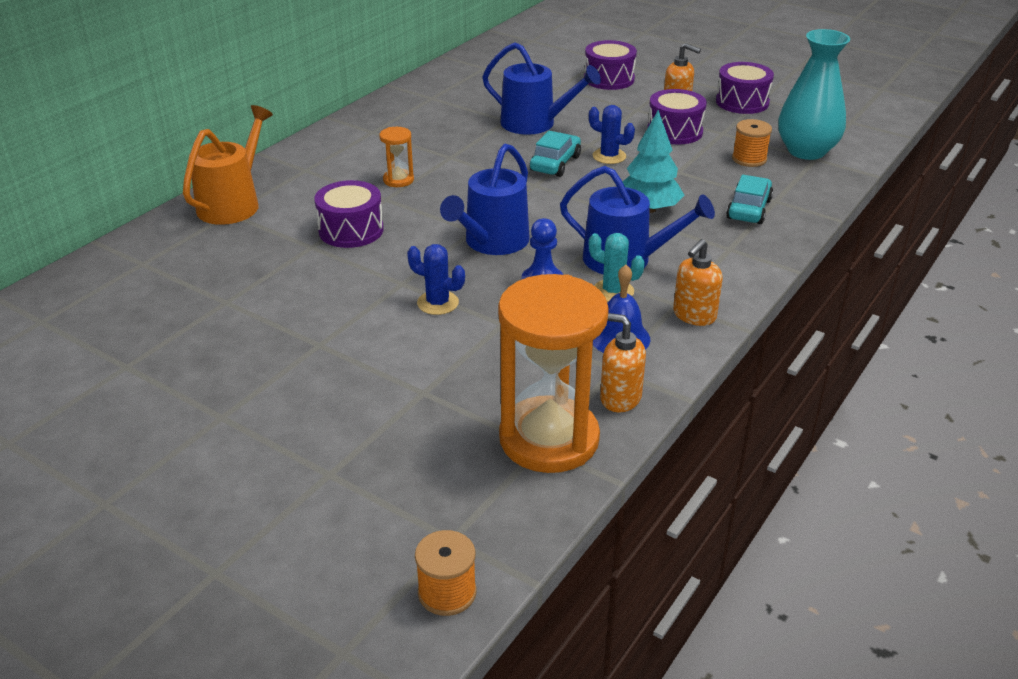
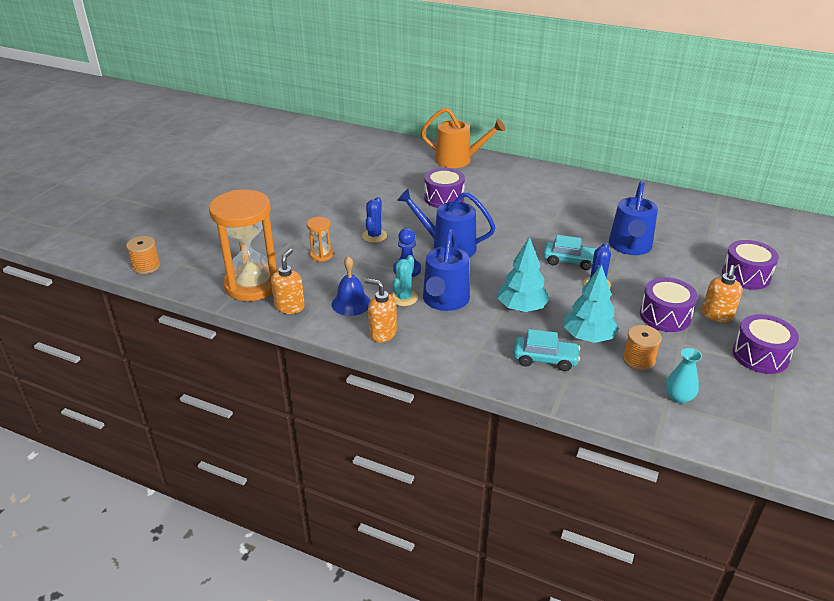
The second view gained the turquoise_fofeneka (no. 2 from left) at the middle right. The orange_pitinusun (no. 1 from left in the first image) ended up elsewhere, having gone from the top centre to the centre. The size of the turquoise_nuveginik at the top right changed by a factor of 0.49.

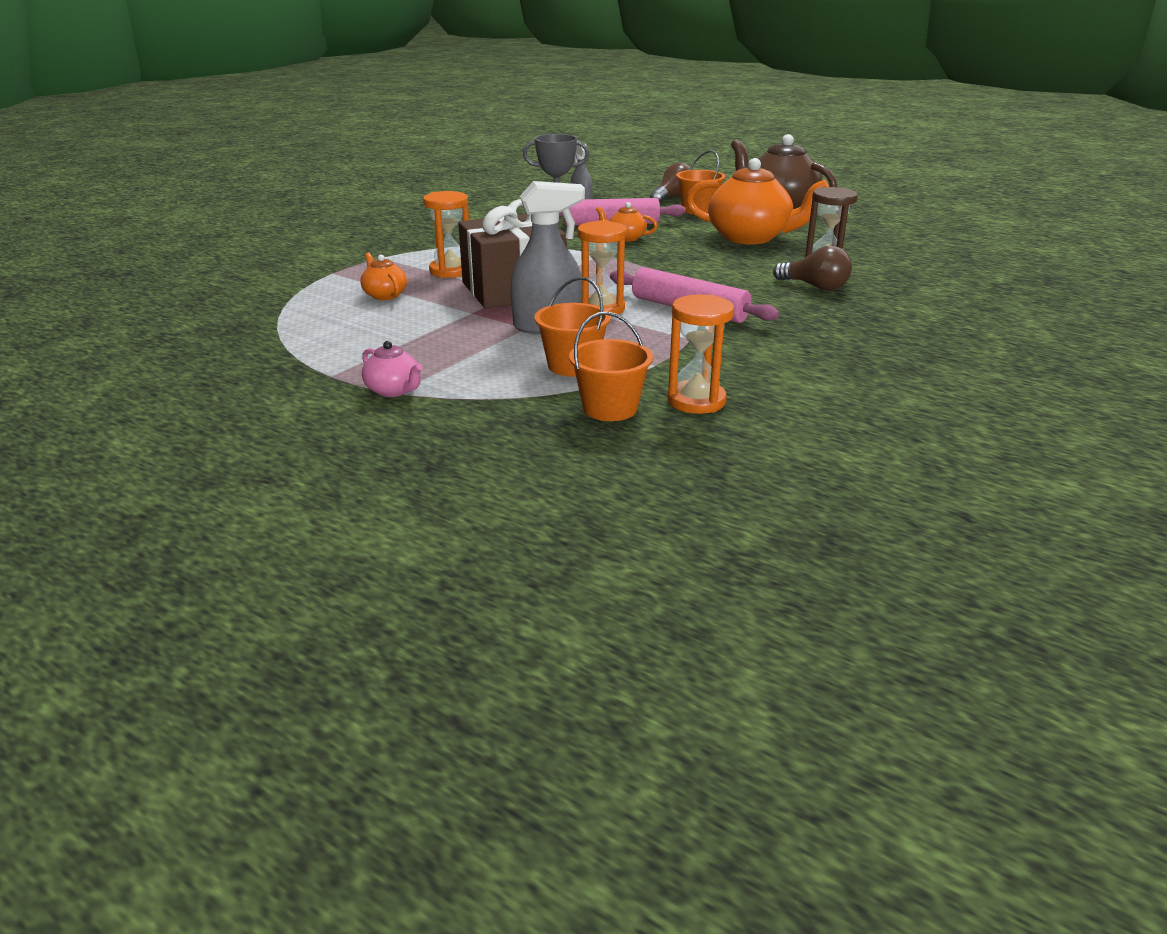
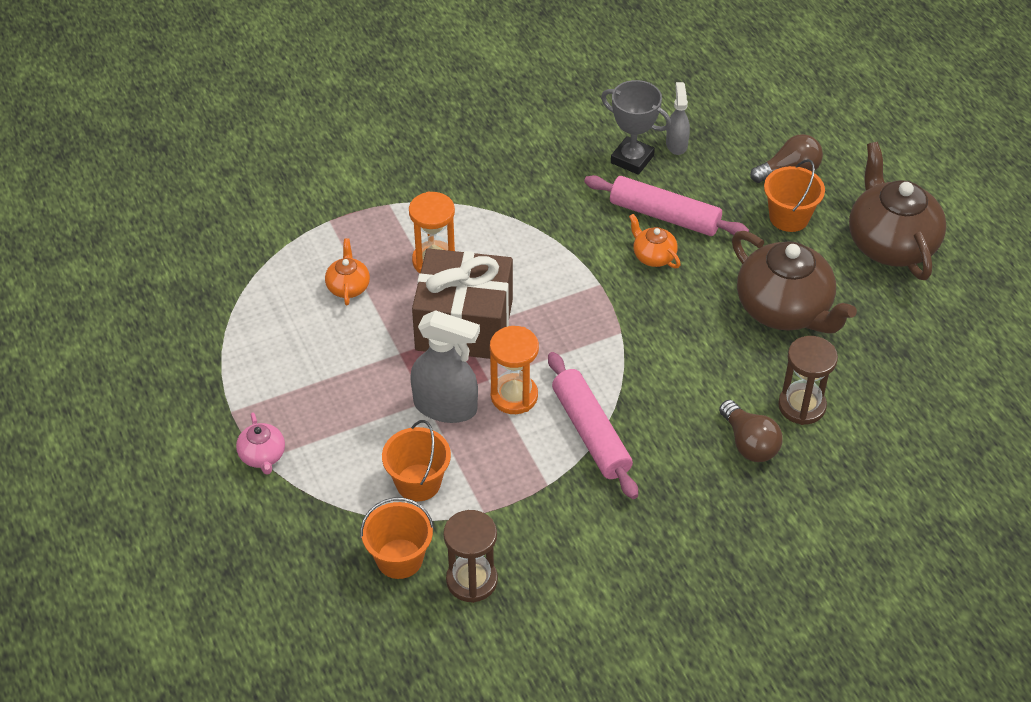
What was the orange_pitinusun (no. 3 from left) at the centre turned into the brown_pitinusun (no. 1 from left) at the bottom centre. What was the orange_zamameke (no. 3 from left) at the top centre turned into the brown_zamameke (no. 1 from left) at the middle right.

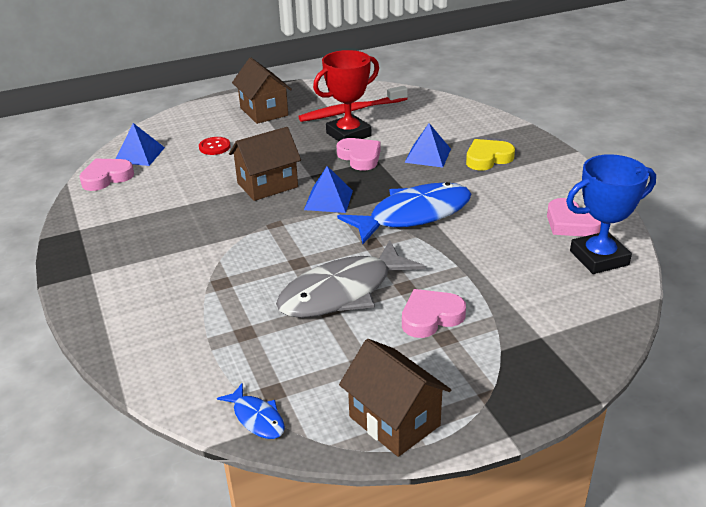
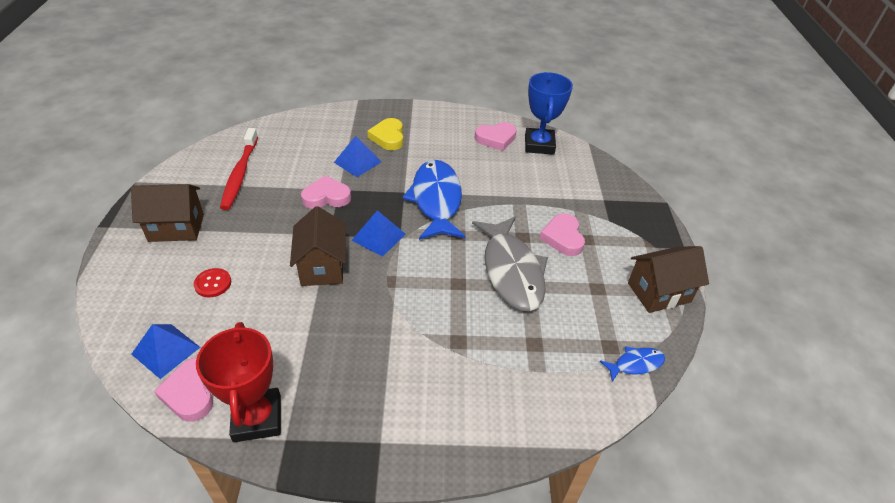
The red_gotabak ended up elsewhere, having gone from the top centre to the bottom left.

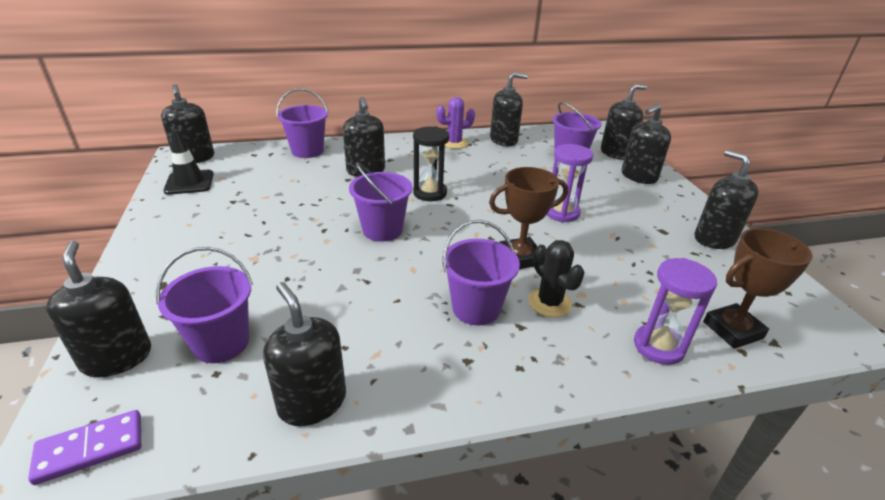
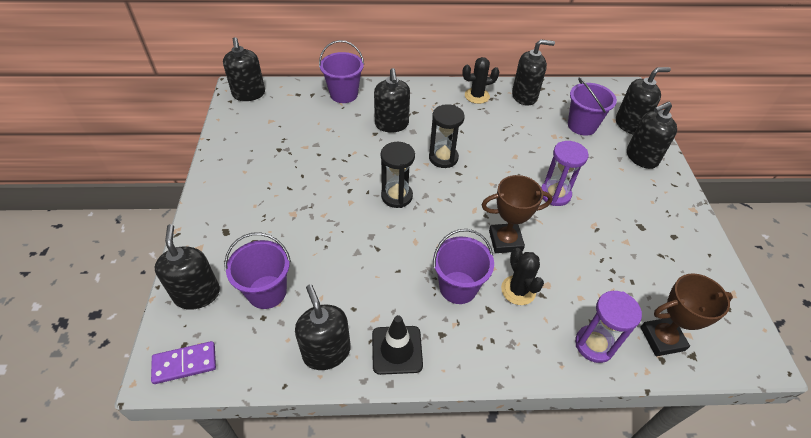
The second view lost the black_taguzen (no. 8 from left) at the middle right. The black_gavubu ended up elsewhere, having gone from the top left to the bottom centre. Where the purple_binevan (no. 3 from left) stood at the centre, the black_pitinusun (no. 1 from left) came to stand at the centre. What was the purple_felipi at the top centre turned into the black_felipi (no. 1 from left) at the top centre.

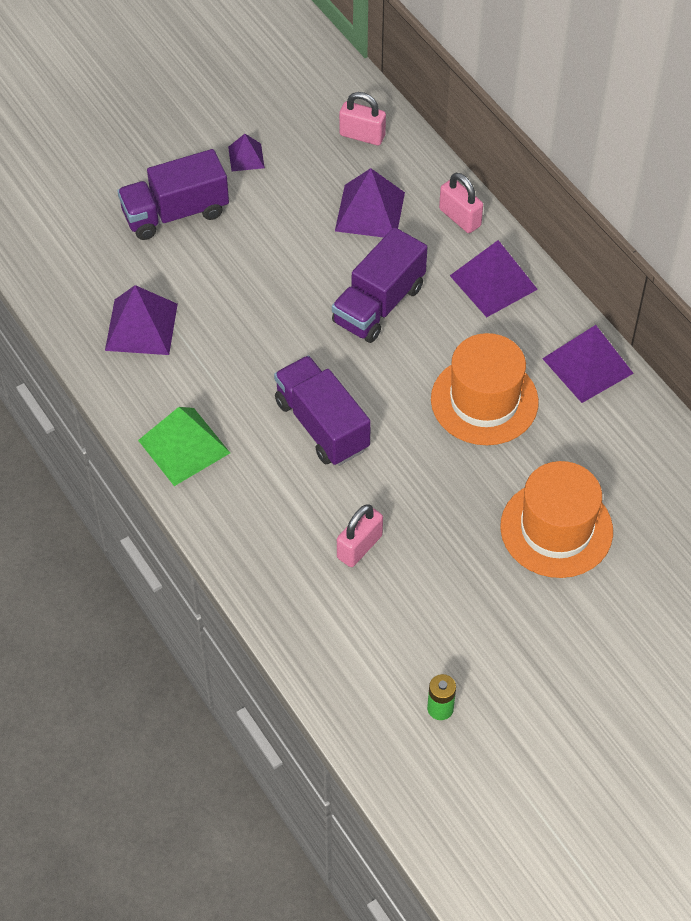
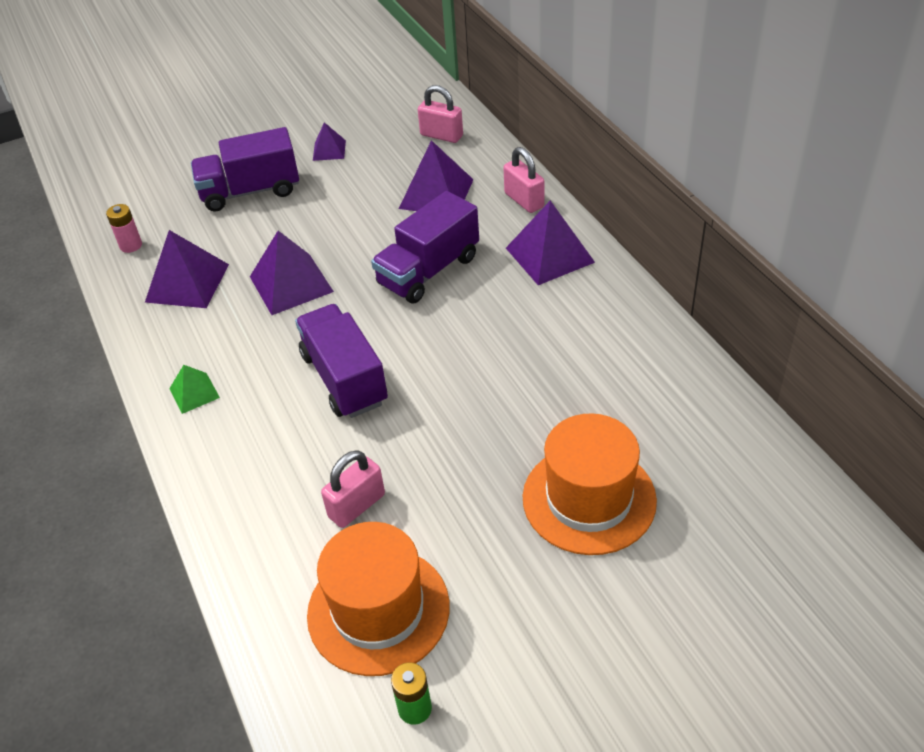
The second view gained the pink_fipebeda at the top left. The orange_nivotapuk (no. 1 from left) ended up elsewhere, having gone from the middle right to the bottom centre. The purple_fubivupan (no. 5 from left in the first image) ended up elsewhere, having gone from the middle right to the middle left. The size of the green_fubivupan at the middle left changed by a factor of 0.55.

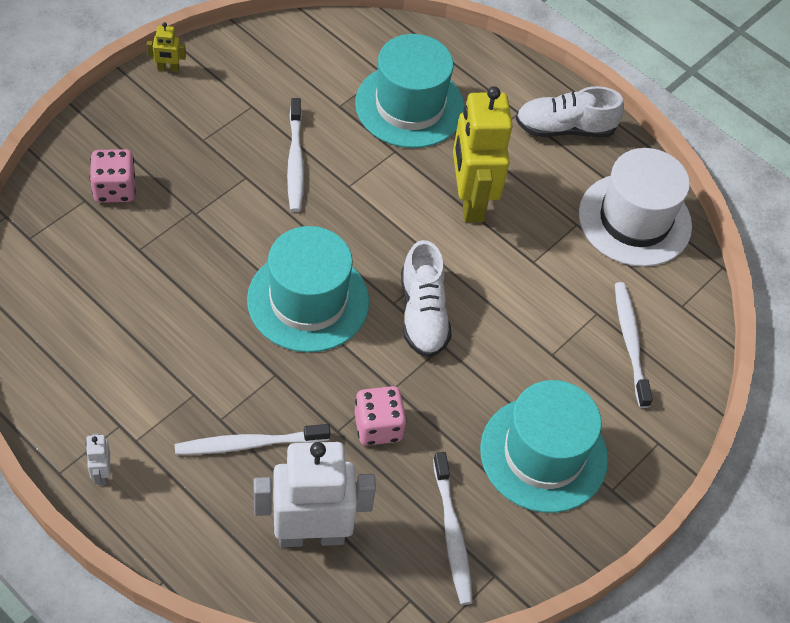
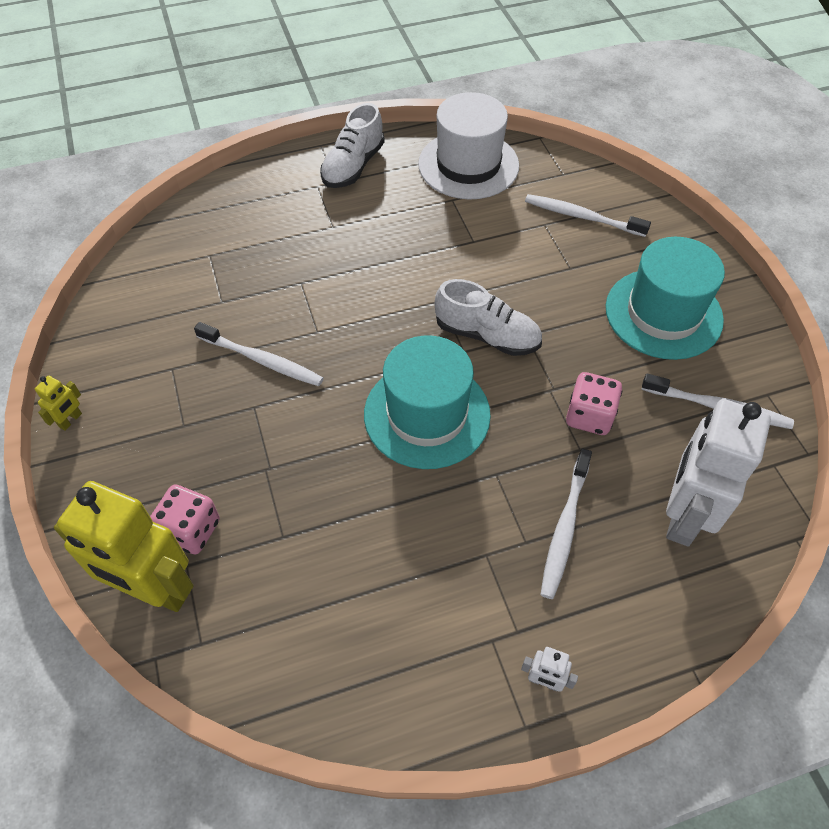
The second view lost the turquoise_nivotapuk (no. 2 from left) at the top centre. The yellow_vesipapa (no. 2 from left) ended up elsewhere, having gone from the top centre to the middle left.

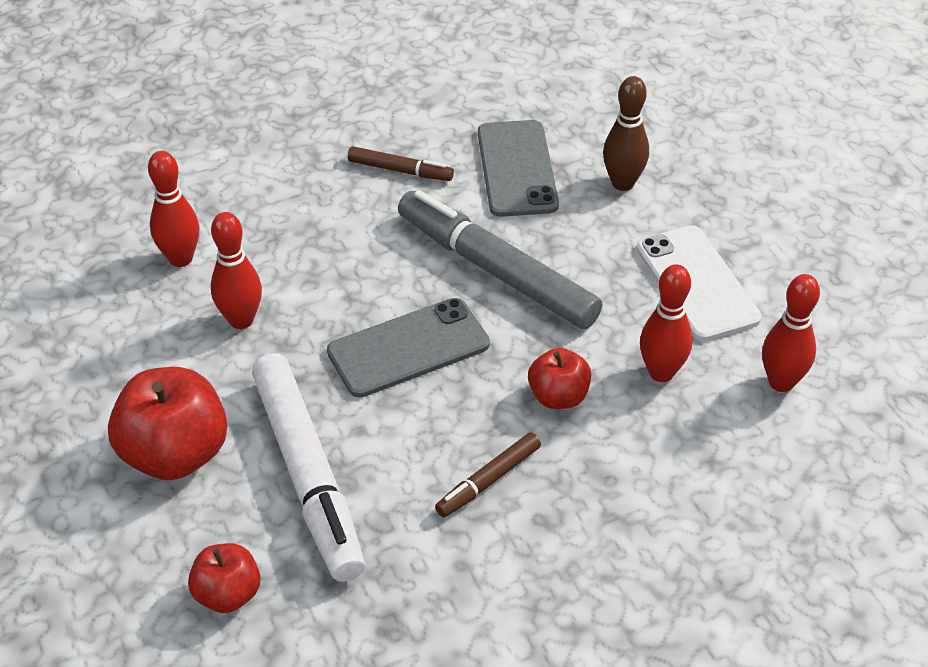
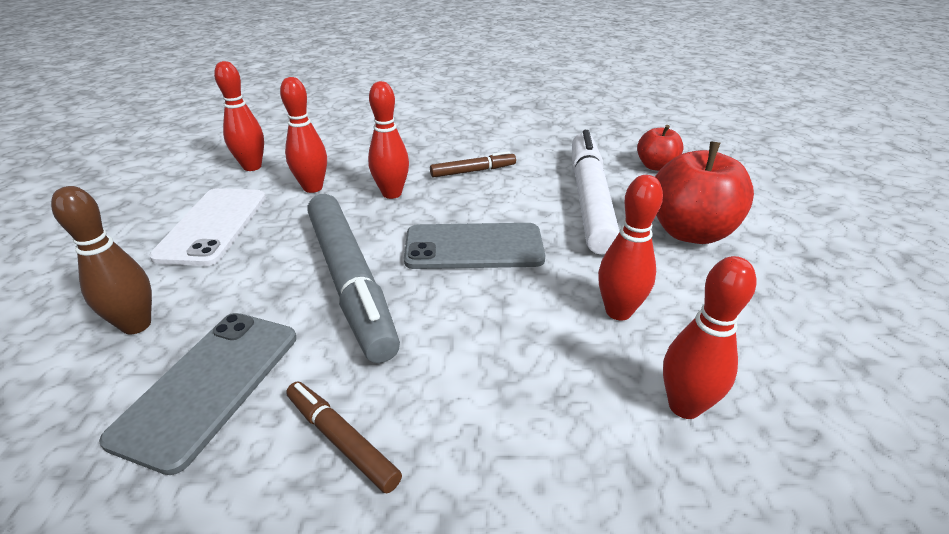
Where the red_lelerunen (no. 3 from left) stood at the centre, the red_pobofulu (no. 3 from left) came to stand at the top centre.

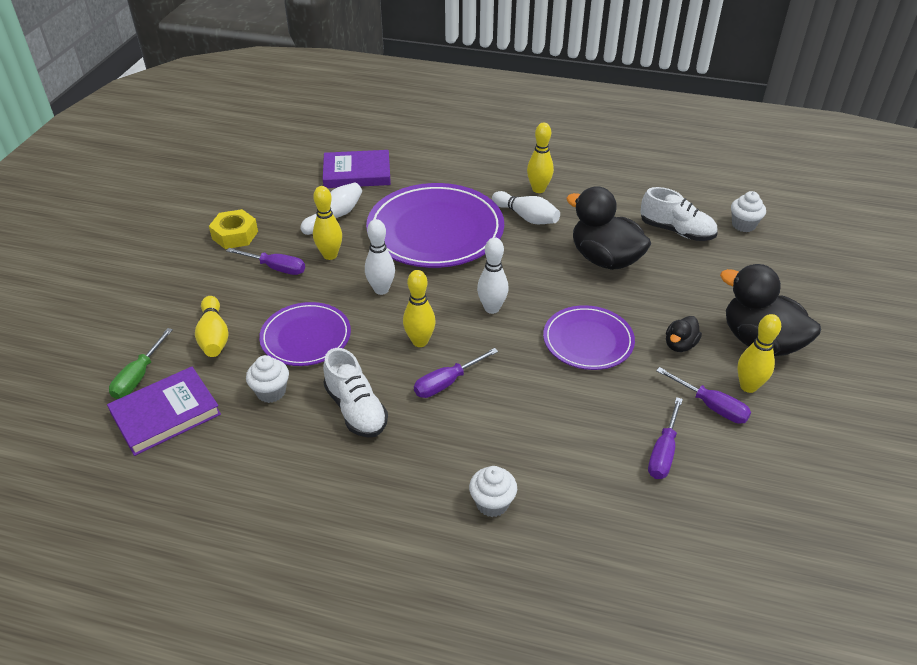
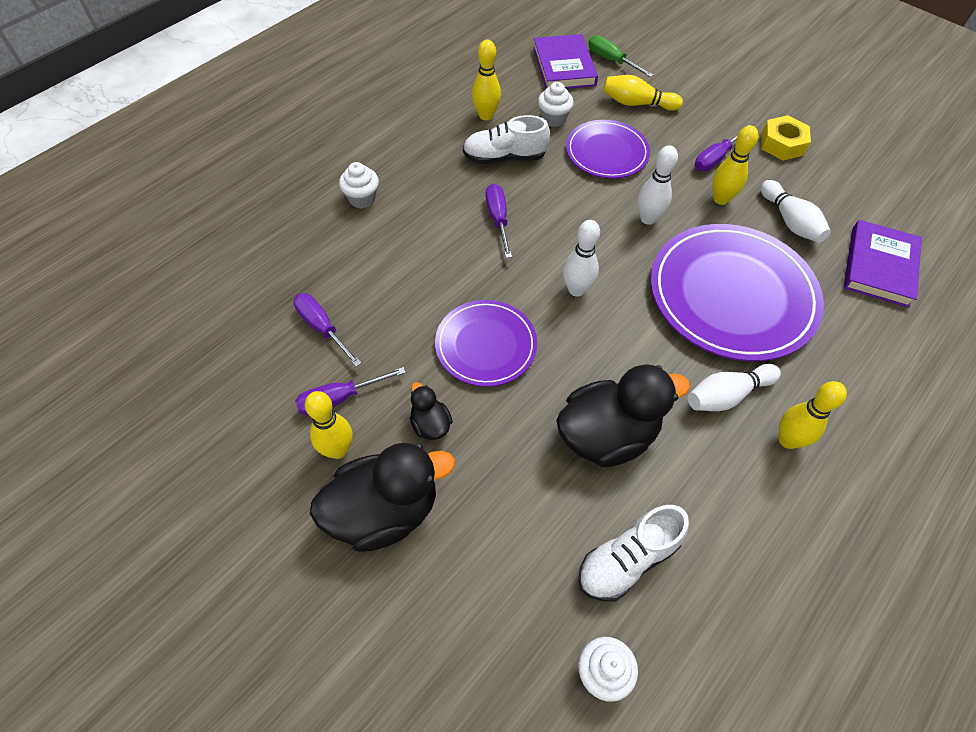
The yellow_pobofulu (no. 3 from left in the first image) ended up elsewhere, having gone from the centre to the top centre.

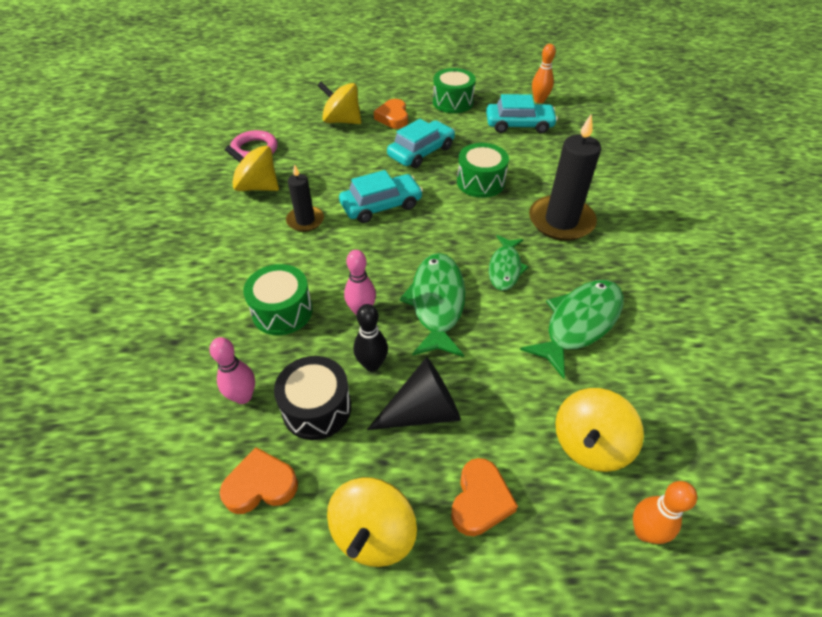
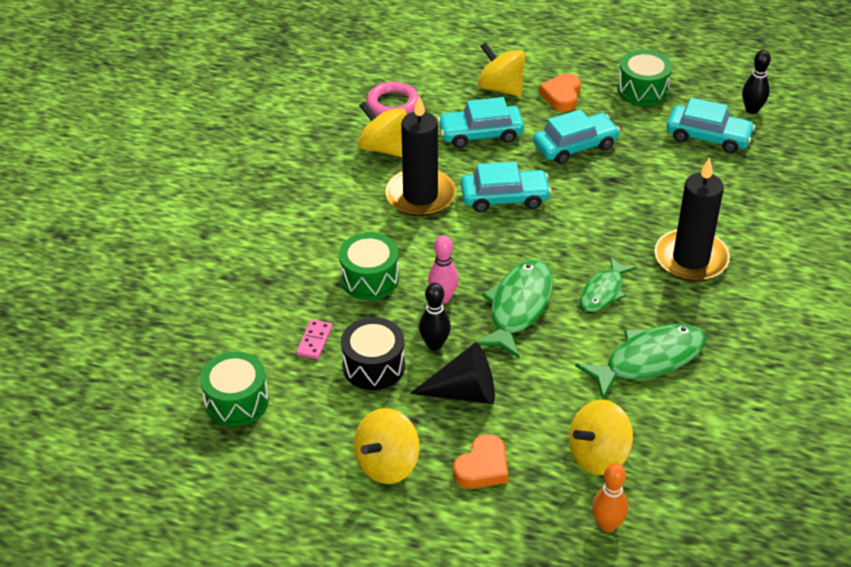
The second view lost the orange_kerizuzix (no. 1 from left) at the bottom left. The second view gained the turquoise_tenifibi (no. 1 from left) at the top centre. The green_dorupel (no. 3 from left in the first image) ended up elsewhere, having gone from the top centre to the bottom left. Where the pink_pobofulu (no. 1 from left) stood at the middle left, the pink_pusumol came to stand at the centre. What was the orange_pobofulu (no. 1 from left) at the top centre turned into the black_pobofulu (no. 2 from left) at the top right. The size of the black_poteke (no. 1 from left) at the top centre changed by a factor of 1.75.

